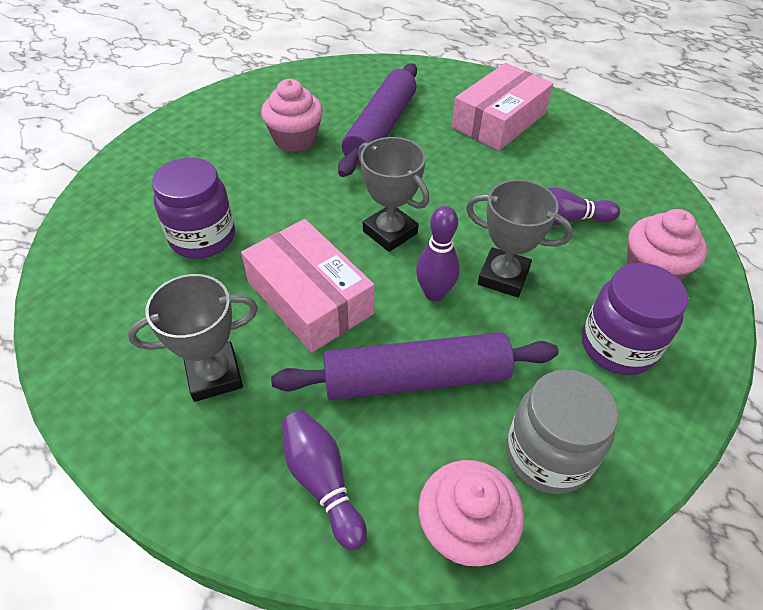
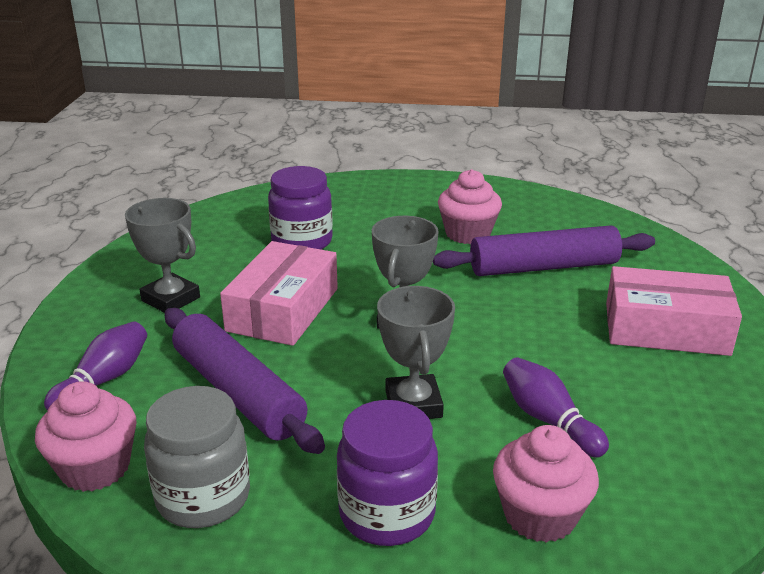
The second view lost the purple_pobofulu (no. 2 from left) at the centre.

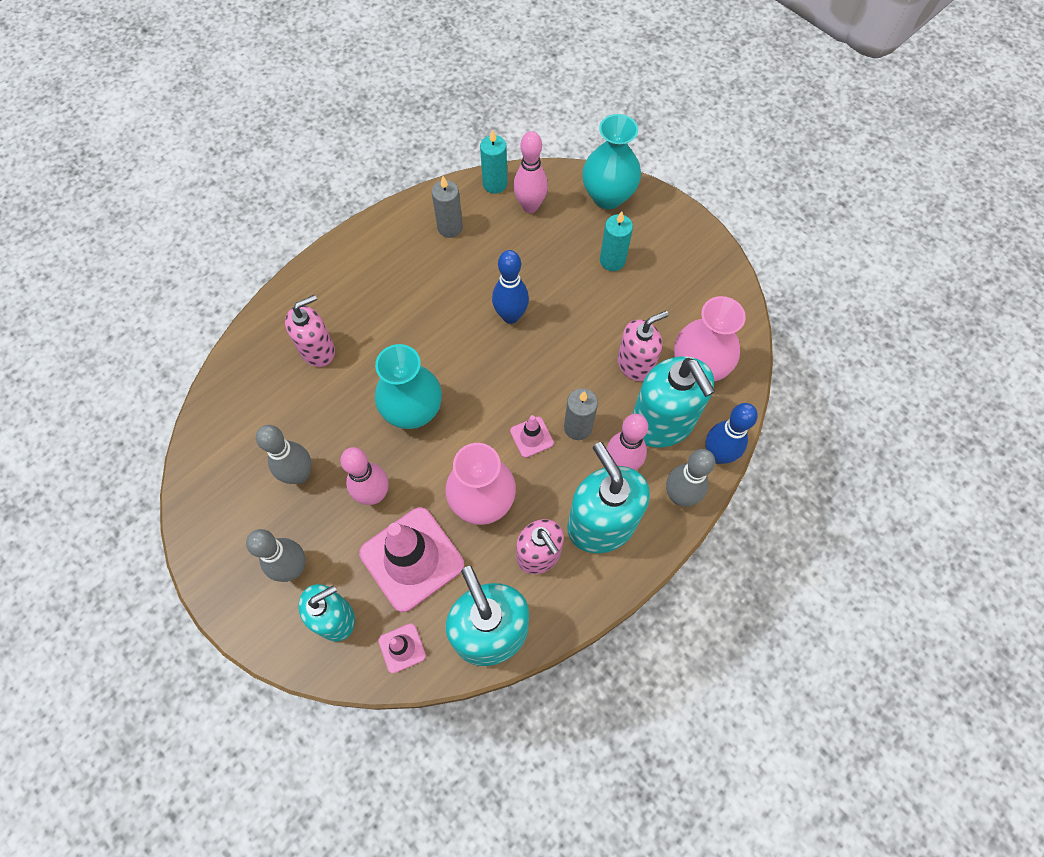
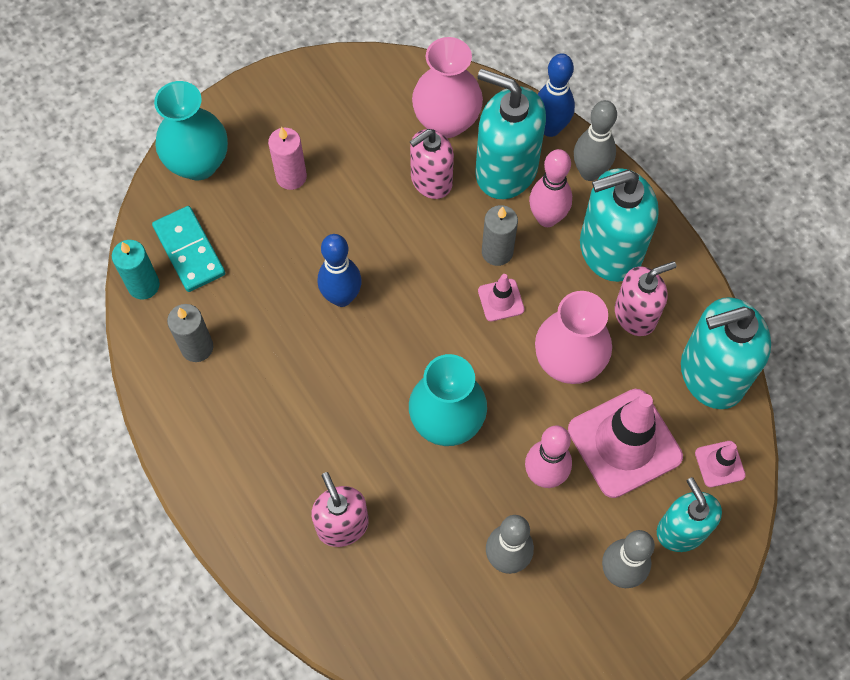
Where the pink_pobofulu (no. 2 from left) stood at the top centre, the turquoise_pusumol came to stand at the middle left. What was the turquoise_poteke (no. 2 from left) at the top centre turned into the pink_poteke at the top centre. The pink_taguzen (no. 3 from left in the first image) at the centre ended up facing another way, 105 degrees counterclockwise from before. The turquoise_taguzen (no. 4 from left in the first image) at the centre ended up facing another way, 135 degrees counterclockwise from before.

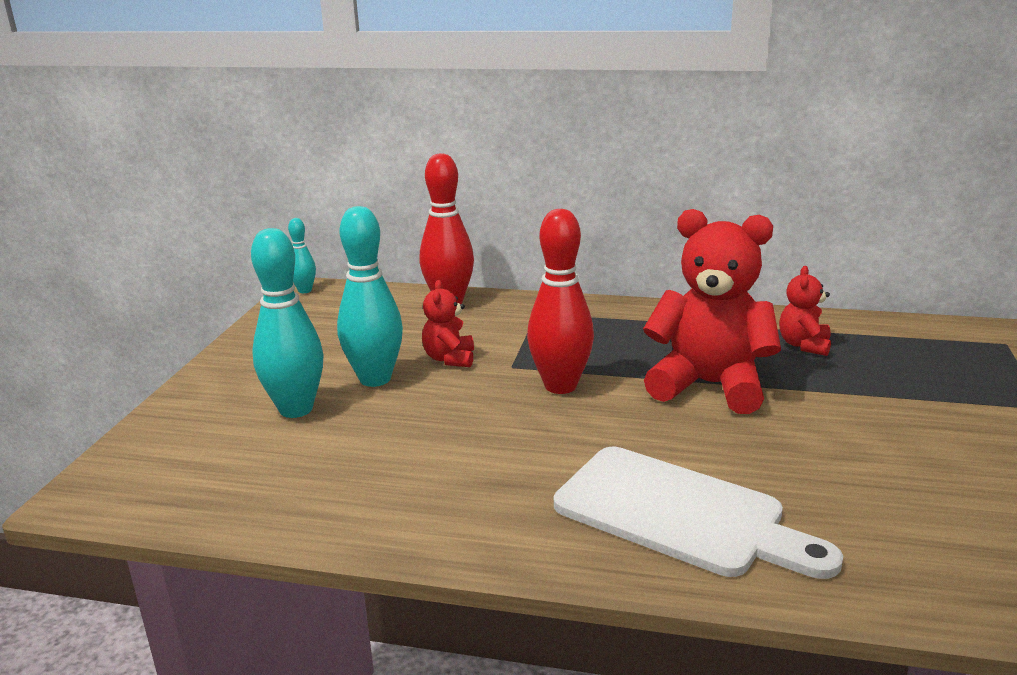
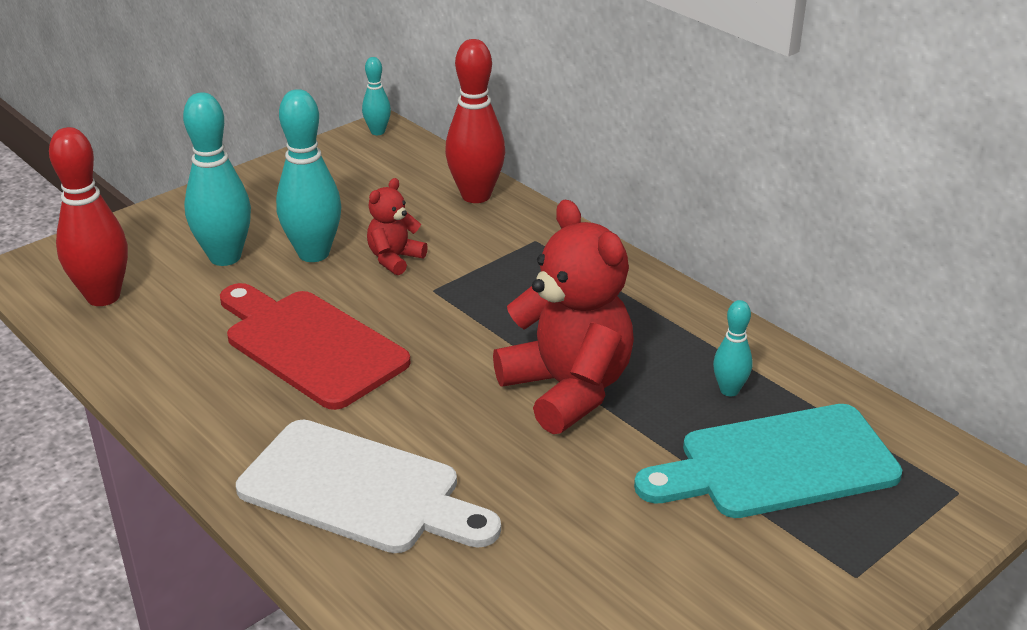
The second view gained the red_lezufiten at the middle left. The second view gained the turquoise_lezufiten at the bottom right. The red_pobofulu (no. 2 from left in the first image) ended up elsewhere, having gone from the centre to the middle left. Where the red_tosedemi (no. 3 from left) stood at the middle right, the turquoise_pobofulu (no. 4 from left) came to stand at the middle right. The white_lezufiten at the bottom right ended up facing another way, 45 degrees counterclockwise from before.

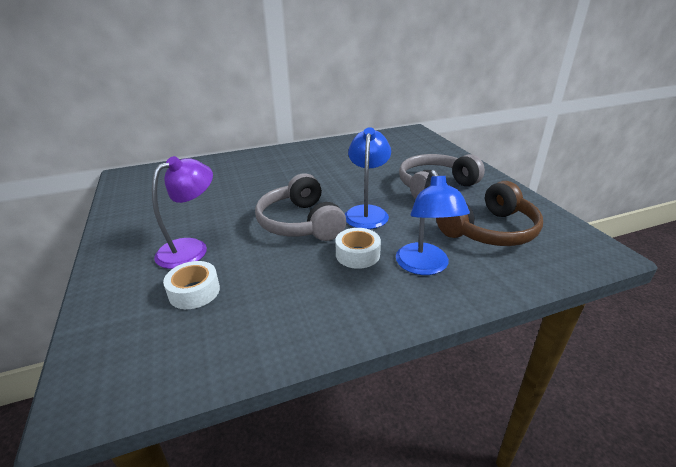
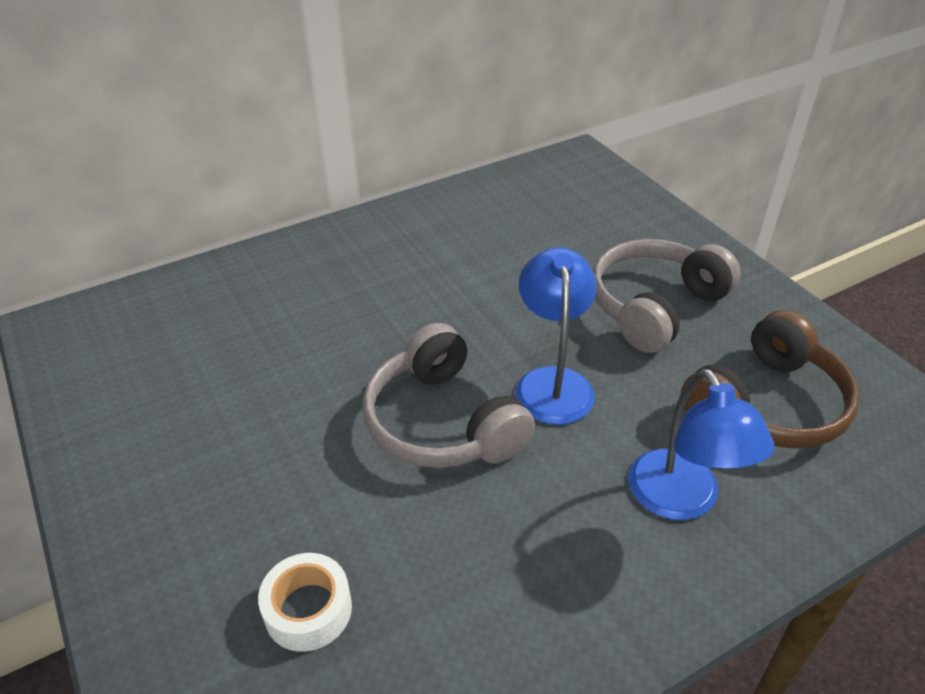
The second view lost the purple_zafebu at the middle left. The second view lost the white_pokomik (no. 2 from left) at the centre.

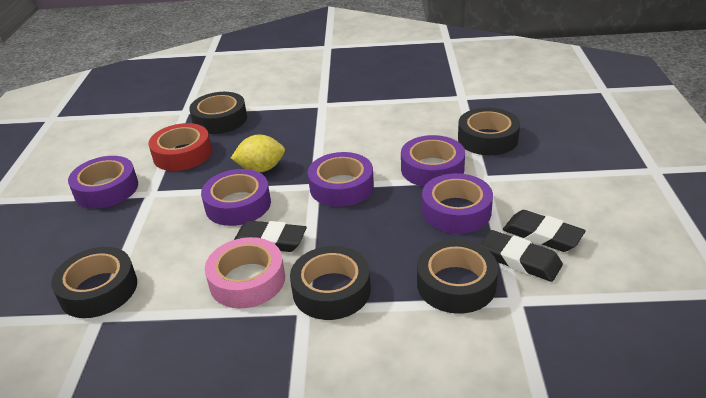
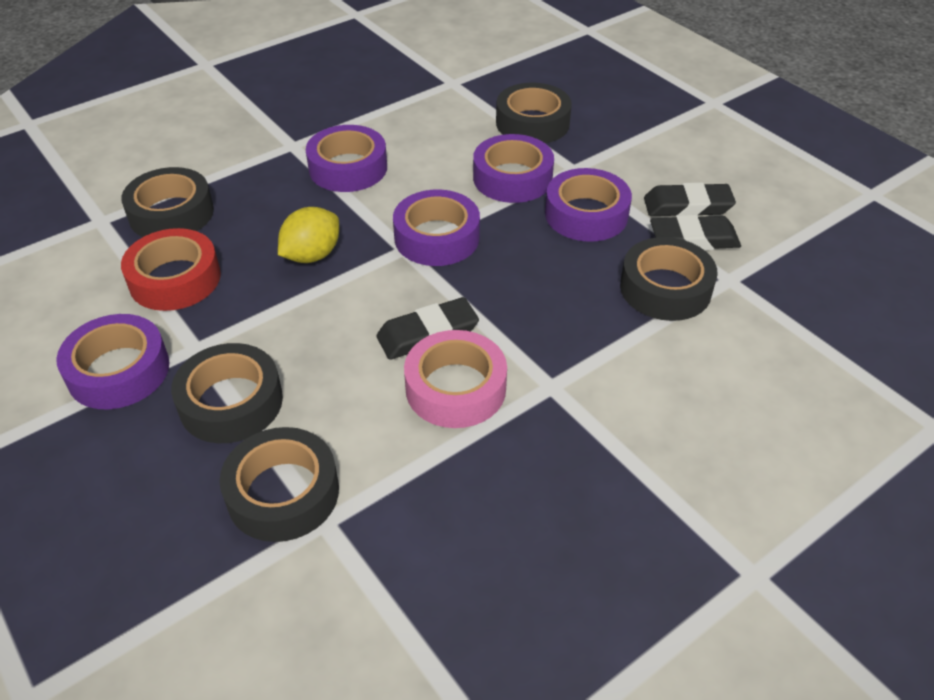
The purple_pokomik (no. 2 from left) ended up elsewhere, having gone from the centre to the top centre. The black_pokomik (no. 3 from left in the first image) ended up elsewhere, having gone from the bottom centre to the middle left.

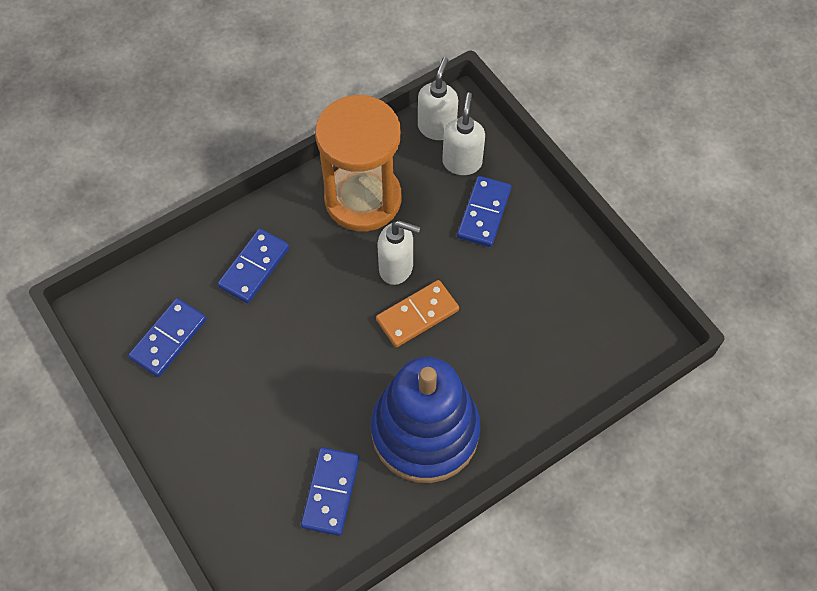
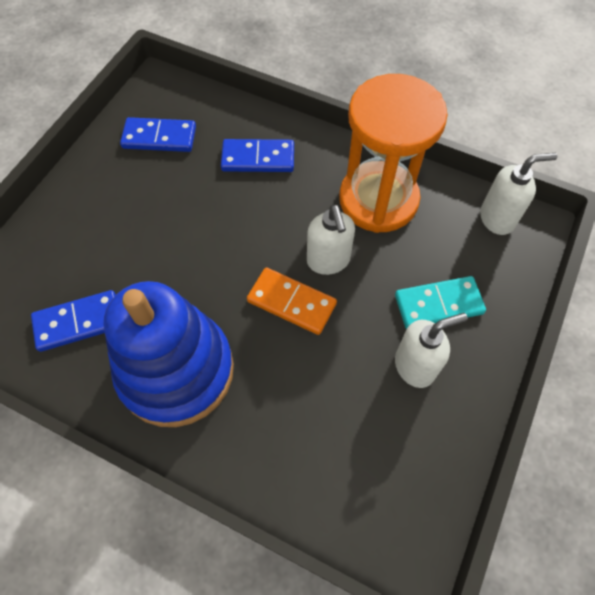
The white_taguzen (no. 3 from left in the first image) ended up elsewhere, having gone from the top centre to the middle right. What was the blue_pusumol (no. 4 from left) at the centre turned into the turquoise_pusumol at the middle right.

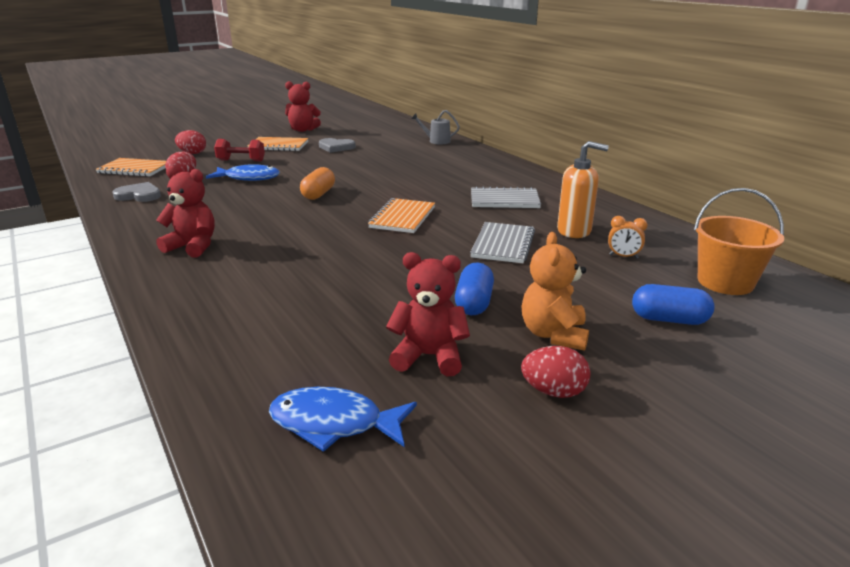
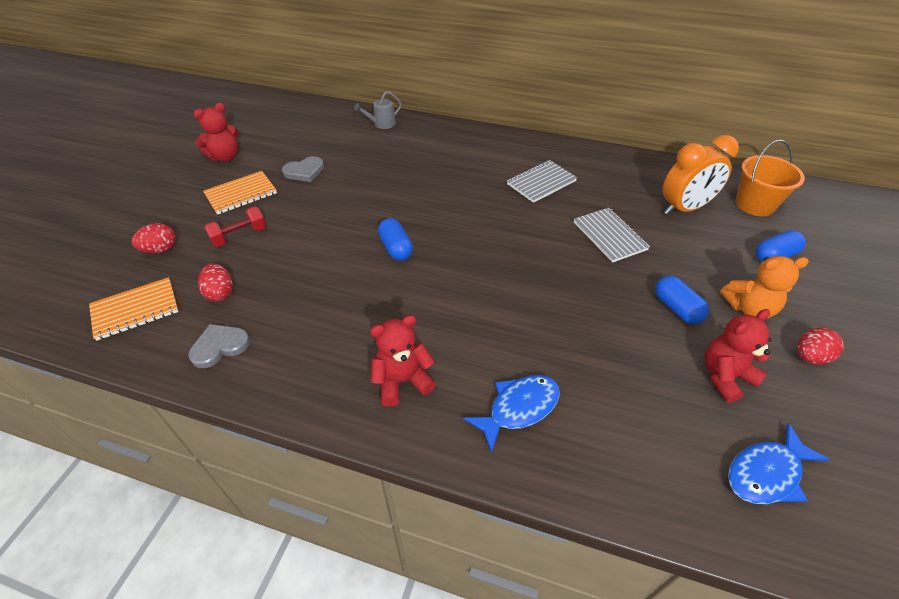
The second view lost the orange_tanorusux (no. 3 from left) at the centre. The second view lost the orange_taguzen at the middle right. The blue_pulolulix (no. 1 from left) ended up elsewhere, having gone from the top left to the bottom centre. What was the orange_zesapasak at the top centre turned into the blue_zesapasak (no. 1 from left) at the centre. The orange_tosedemi at the centre ended up facing another way, 60 degrees counterclockwise from before. The size of the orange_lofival at the middle right changed by a factor of 2.34.

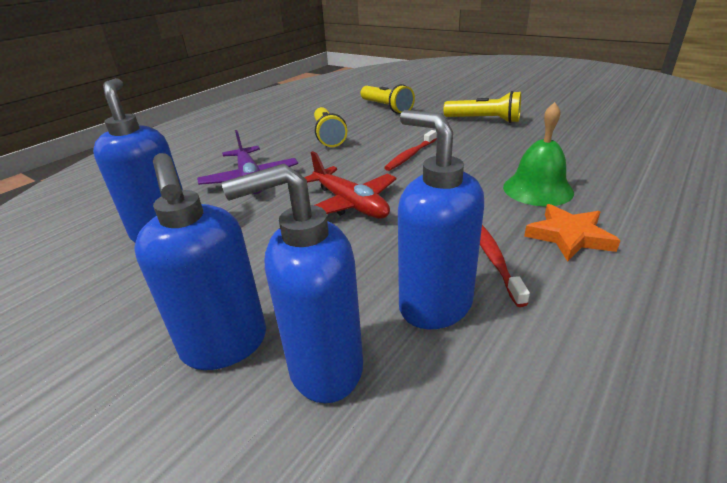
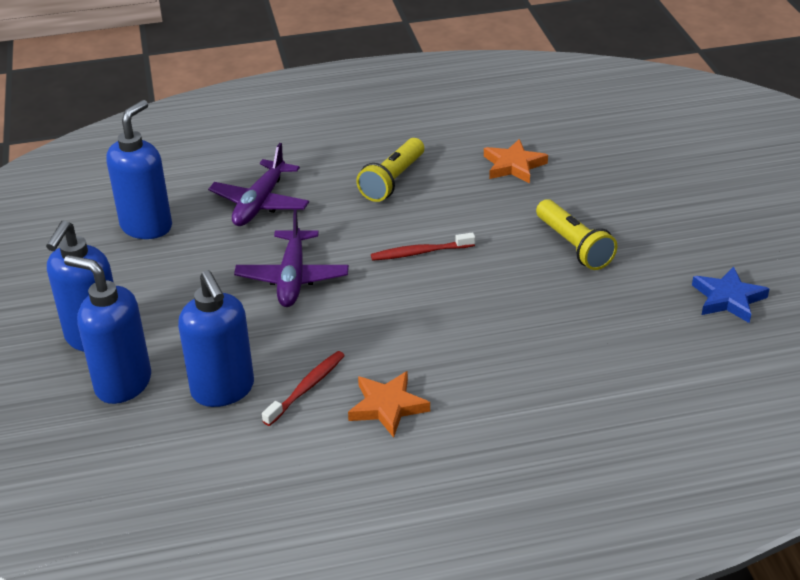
The second view lost the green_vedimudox at the top right. The second view gained the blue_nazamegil at the middle right. Where the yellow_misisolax (no. 2 from left) stood at the top centre, the orange_nazamegil (no. 2 from left) came to stand at the top centre. What was the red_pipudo at the centre turned into the purple_pipudo (no. 2 from left) at the centre. The blue_taguzen (no. 4 from left) at the centre ended up facing another way, 150 degrees clockwise from before.

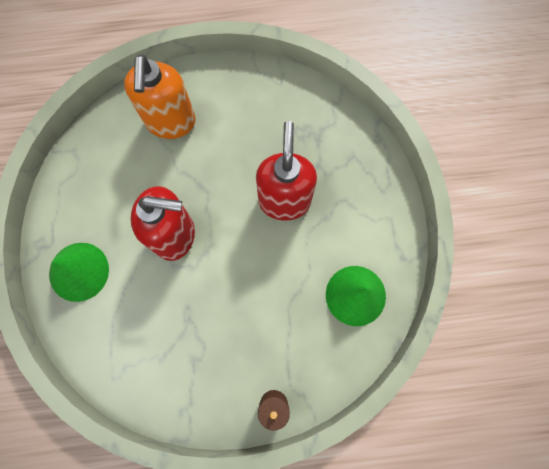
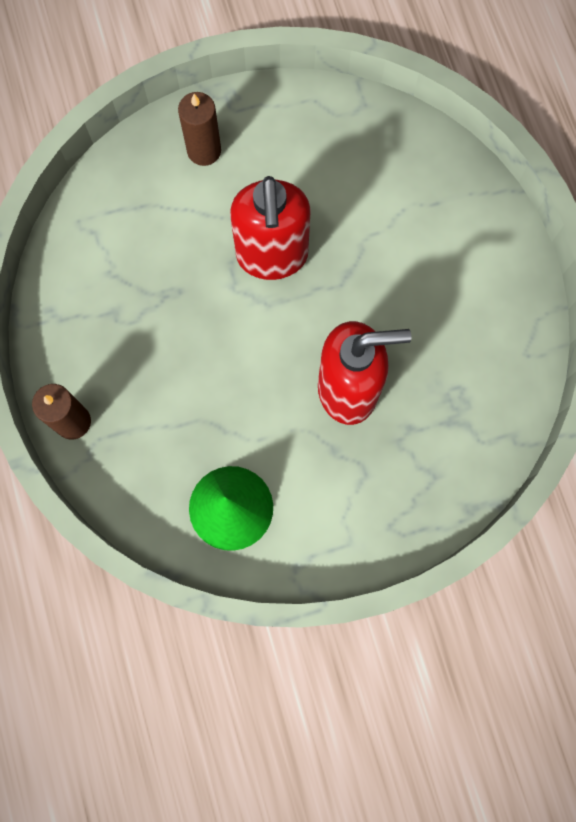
The second view lost the orange_taguzen at the top left. Where the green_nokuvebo (no. 1 from left) stood at the middle left, the brown_poteke (no. 2 from left) came to stand at the top centre.

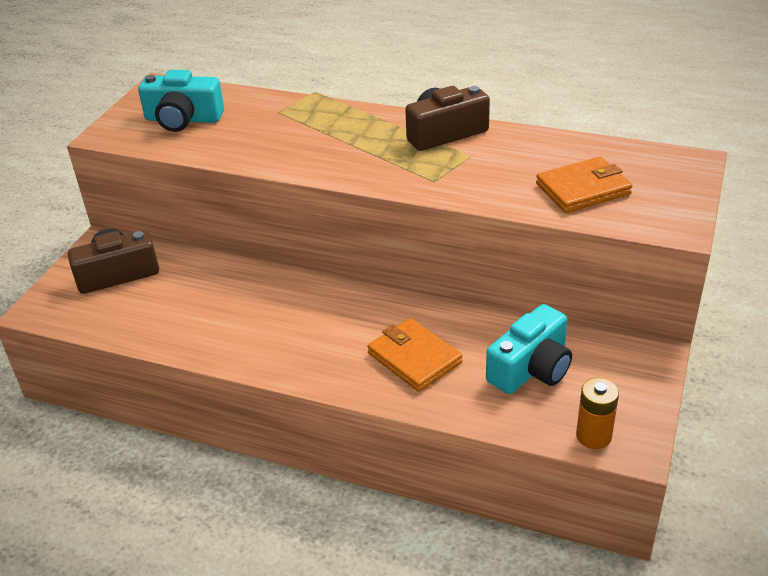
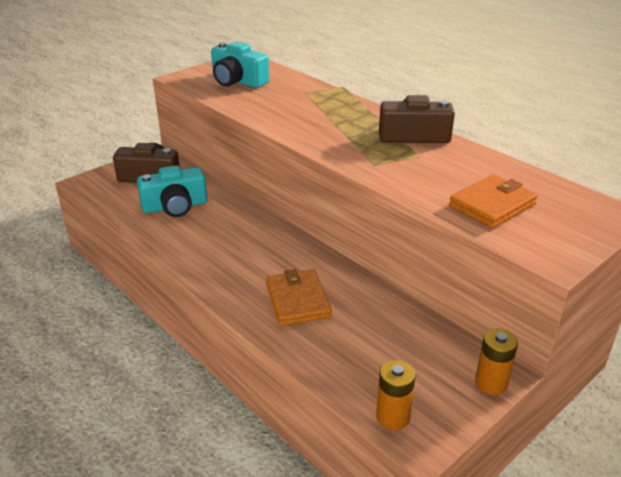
The second view gained the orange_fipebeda (no. 2 from left) at the bottom right. The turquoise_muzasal (no. 2 from left in the first image) ended up elsewhere, having gone from the middle right to the middle left. The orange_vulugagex (no. 2 from left) at the top right ended up facing another way, 45 degrees counterclockwise from before.

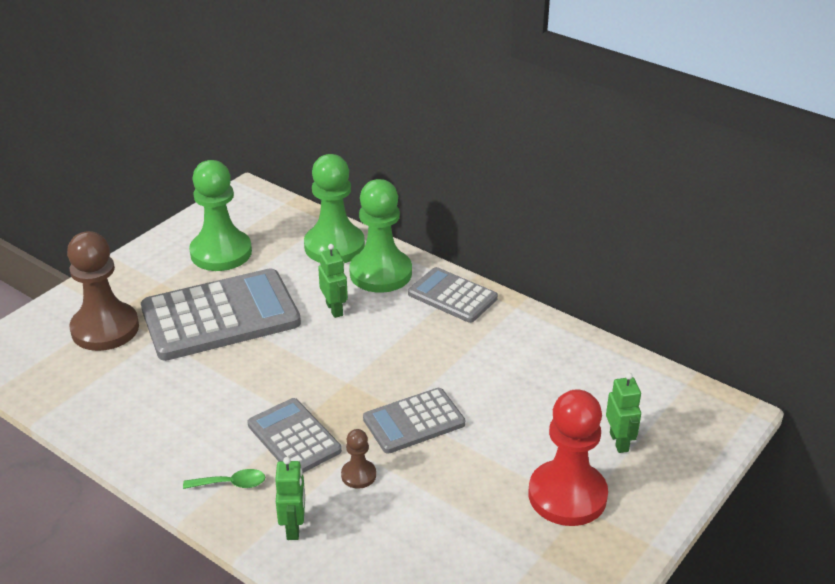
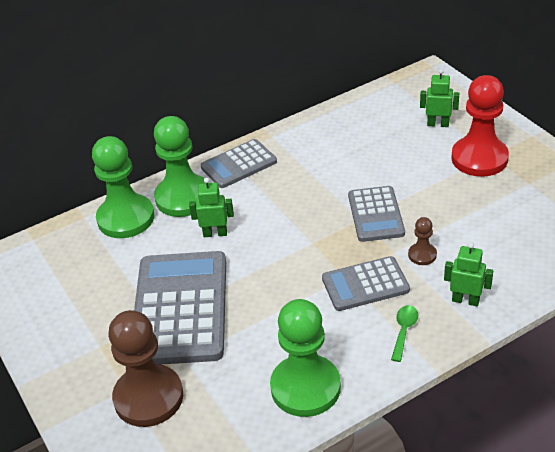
The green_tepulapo (no. 1 from left in the first image) ended up elsewhere, having gone from the middle left to the bottom centre.

